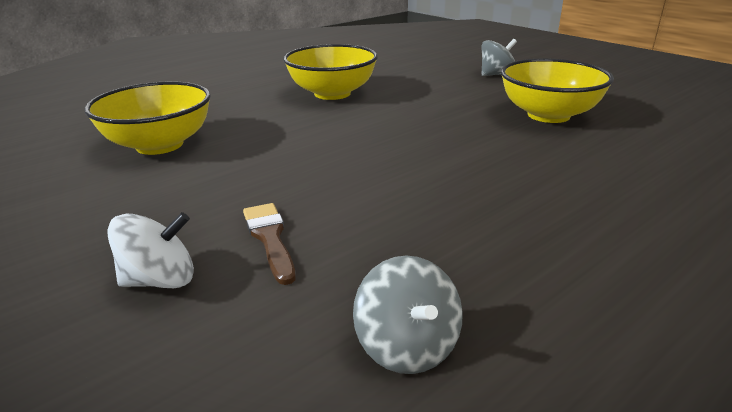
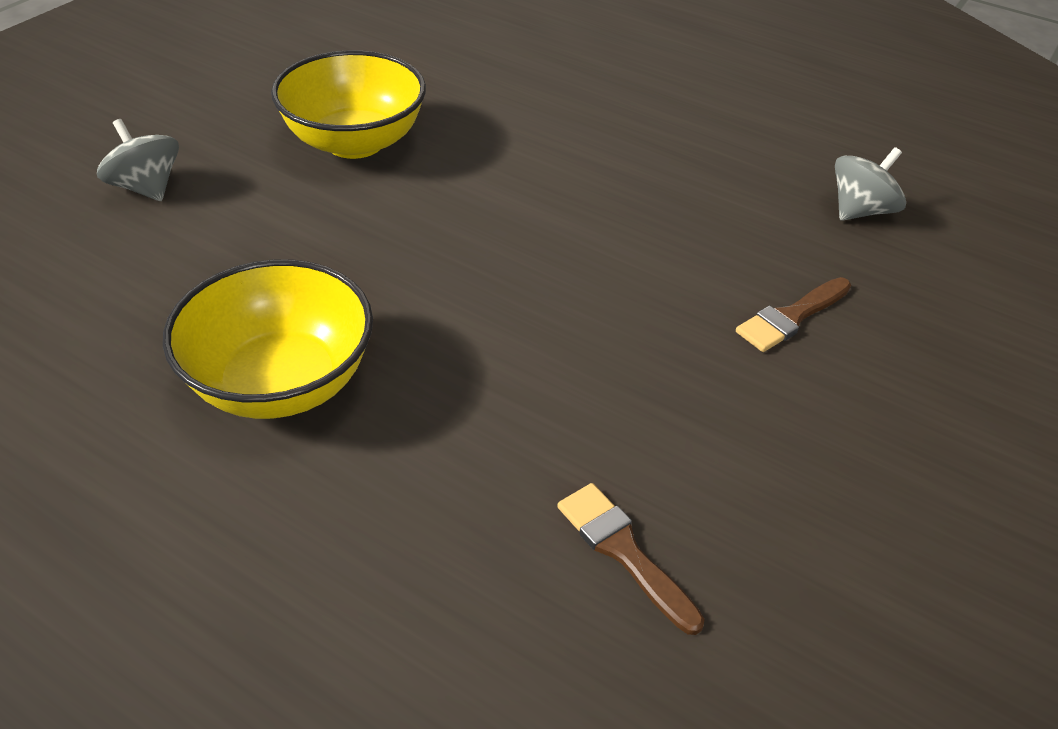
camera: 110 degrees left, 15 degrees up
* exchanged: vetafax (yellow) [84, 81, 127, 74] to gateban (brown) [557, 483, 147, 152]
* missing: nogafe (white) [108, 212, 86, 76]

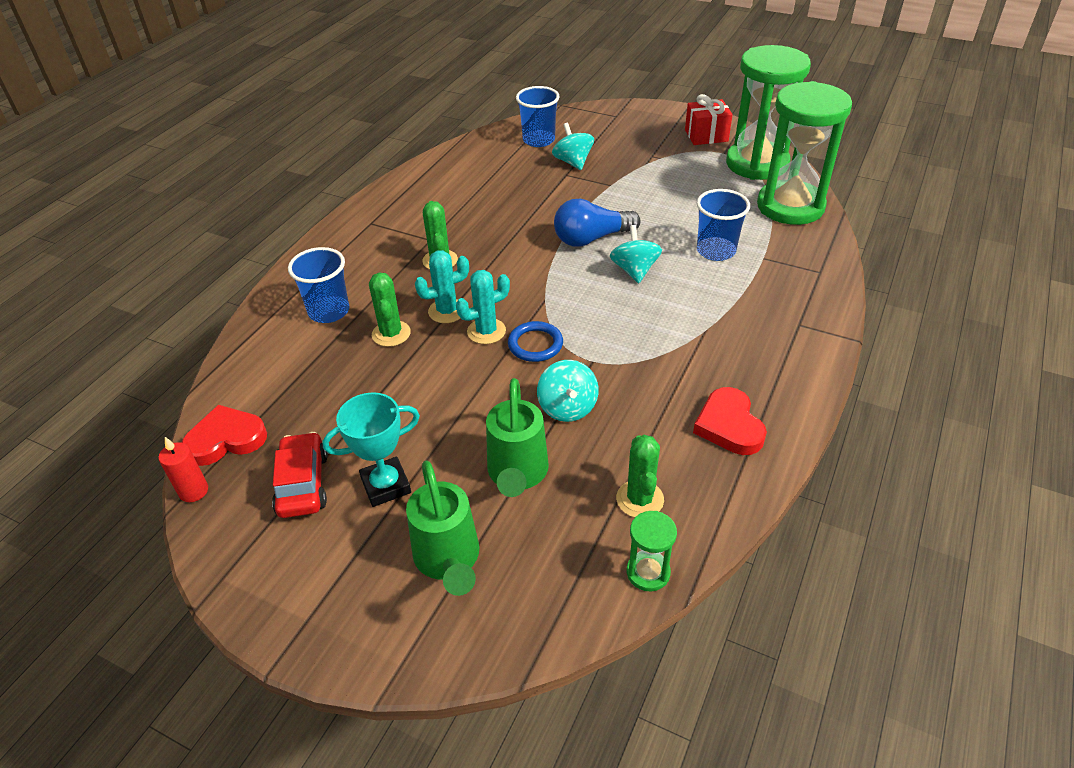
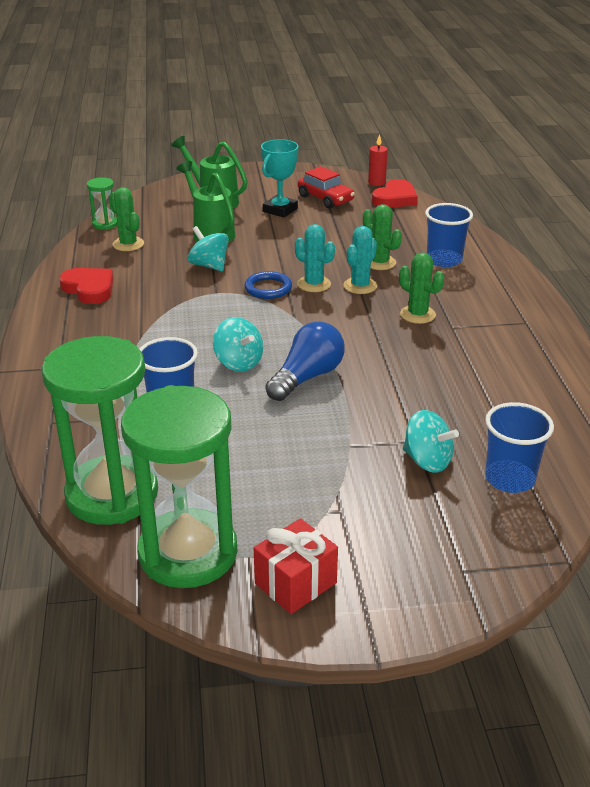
camera: 145 degrees right, 10 degrees down
* spun: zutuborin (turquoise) [456, 270, 54, 74] = [295, 224, 40, 68] 75 degrees counterclockwise

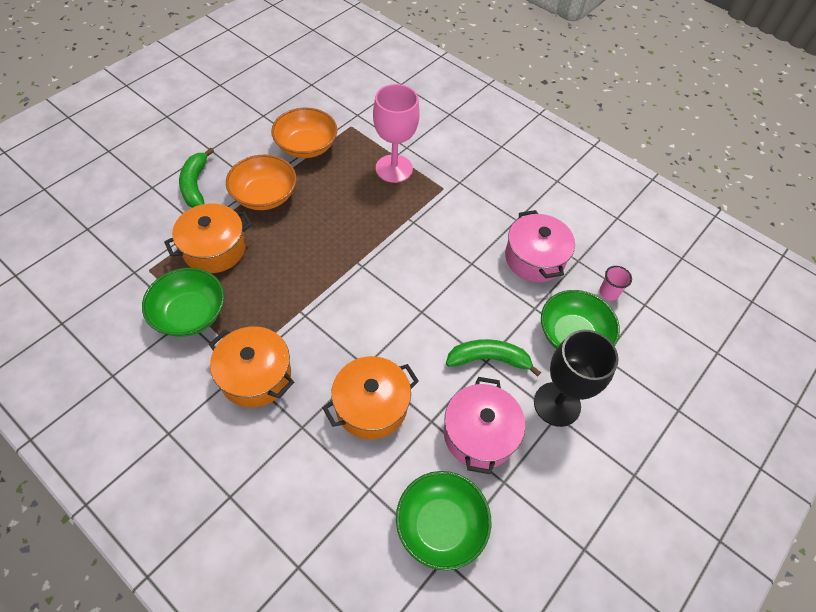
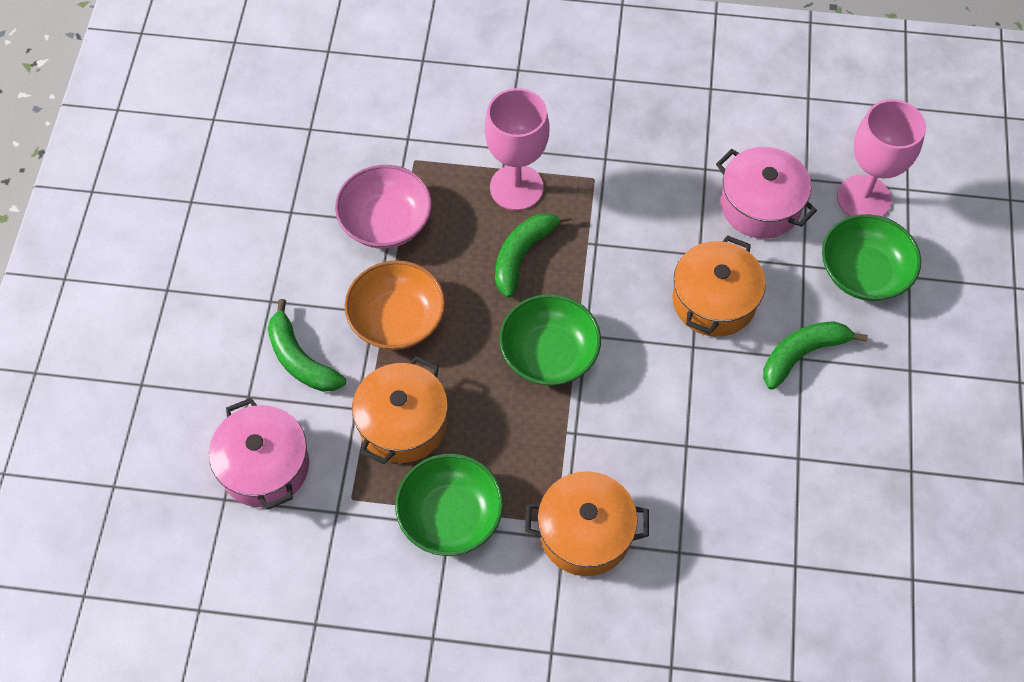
camera: 30 degrees left, 5 degrees up
* relocated: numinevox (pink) [444, 377, 81, 97] to [209, 398, 100, 112]
* colour: vetafax (orange) [271, 108, 66, 50] to vetafax (pink) [335, 165, 97, 84]
* appeared: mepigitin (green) [495, 213, 77, 85]
* relocated: vetafax (green) [396, 471, 95, 99] to [499, 294, 102, 92]
* relocated: numinevox (orange) [323, 356, 96, 83] to [672, 235, 94, 102]
* exchanged: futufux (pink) [599, 266, 33, 35] to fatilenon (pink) [837, 99, 89, 118]
* missing: fatilenon (black) [534, 330, 85, 97]

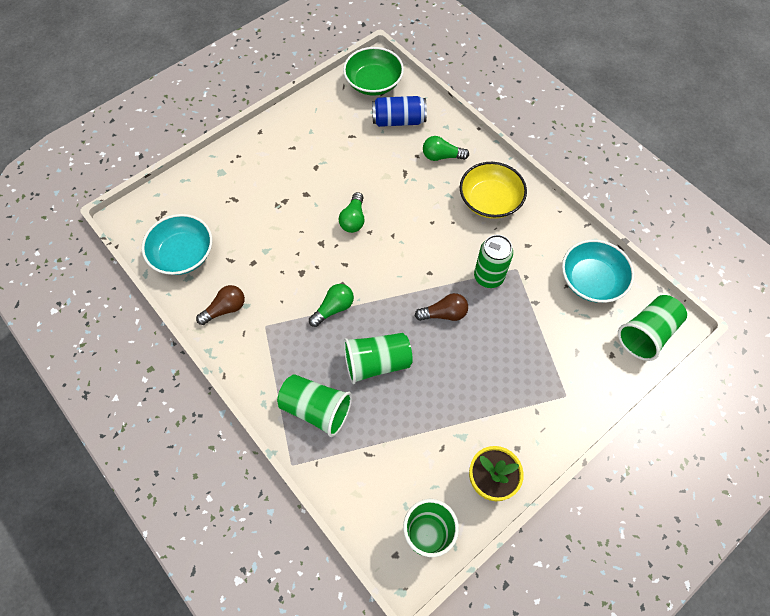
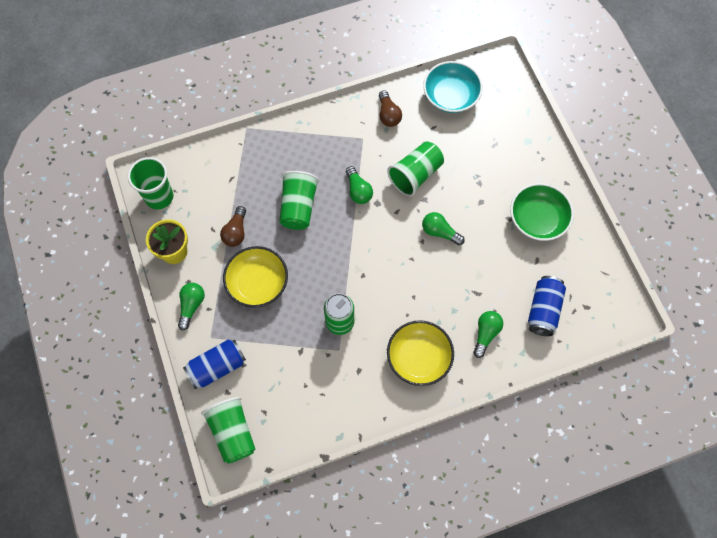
camera: 110 degrees right, 5 degrees up
* appeared: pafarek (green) [178, 283, 27, 47]
* appeared: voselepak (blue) [183, 340, 63, 49]
* relocated: pafarek (brown) [415, 293, 53, 28] to [220, 206, 26, 41]
* appeared: vetafax (yellow) [223, 246, 65, 62]
* relocated: futufux (green) [277, 374, 75, 63] to [387, 141, 57, 55]
* relocated: vetafax (green) [343, 47, 61, 49] to [510, 183, 64, 58]
* missing: vetafax (turquoise) [562, 239, 73, 64]

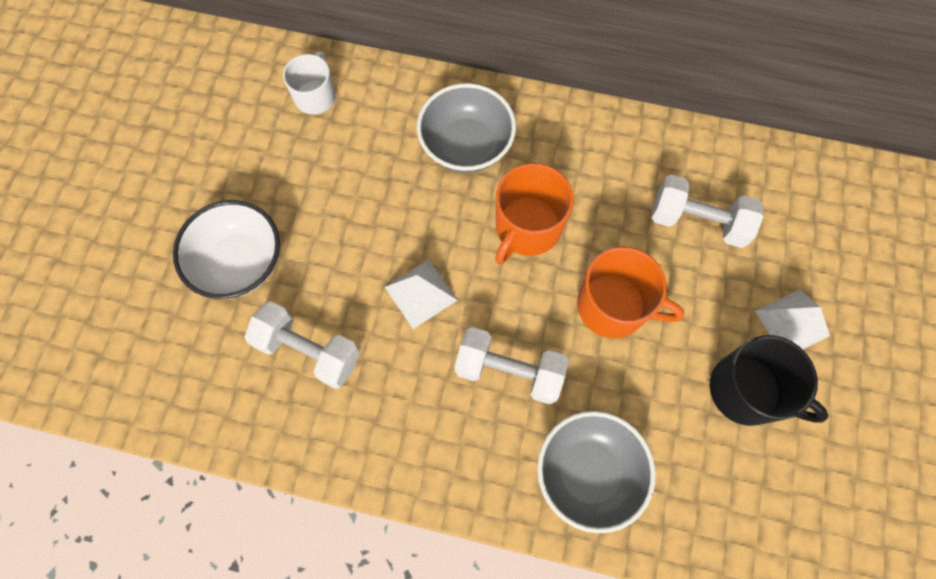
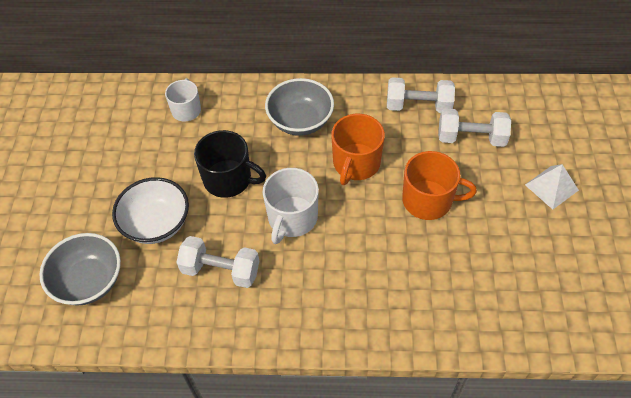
camera: 10 degrees left, 15 degrees down
* relocated: vetafax (grey) [537, 411, 119, 122] to [39, 233, 82, 73]
* relocated: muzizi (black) [710, 335, 119, 91] to [194, 130, 72, 68]
* exchanged: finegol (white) [385, 259, 72, 70] to muzizi (white) [263, 168, 56, 76]
* relocated: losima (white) [455, 327, 114, 78] to [387, 77, 68, 36]

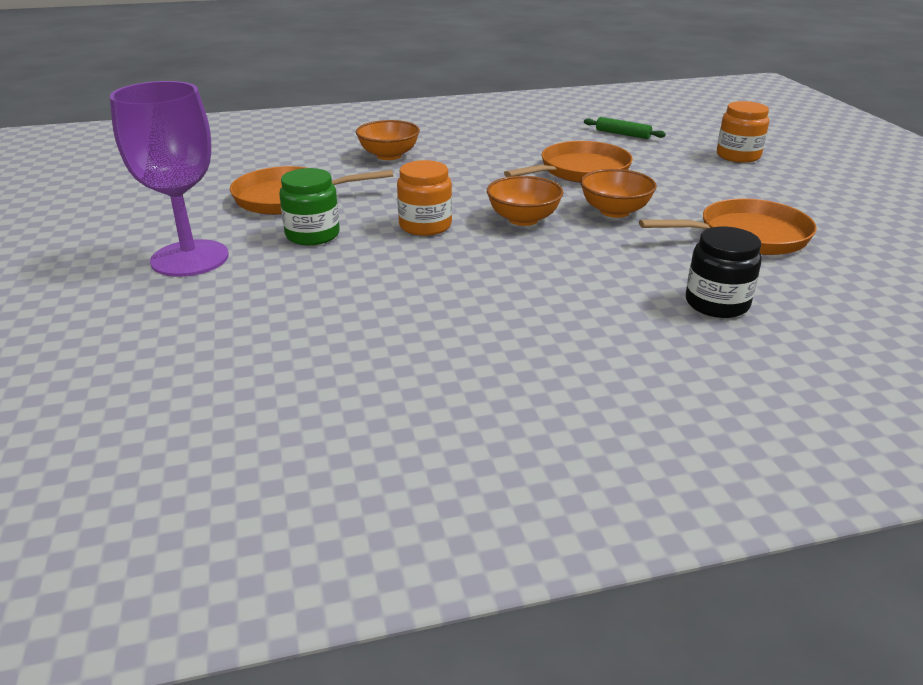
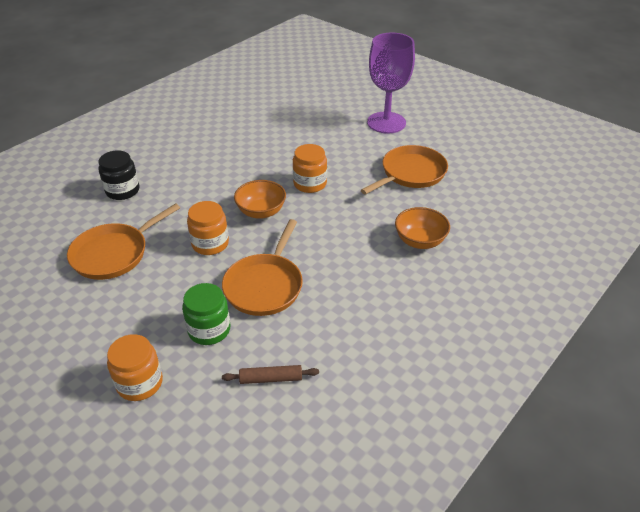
camera: 145 degrees right, 10 degrees up
* relocated: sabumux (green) [279, 168, 61, 77] to [182, 283, 48, 62]
* exchanged: vetafax (orange) [580, 169, 77, 49] to sabumux (orange) [187, 201, 42, 54]
* colour: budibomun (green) [584, 117, 82, 22] to budibomun (brown) [222, 365, 97, 19]

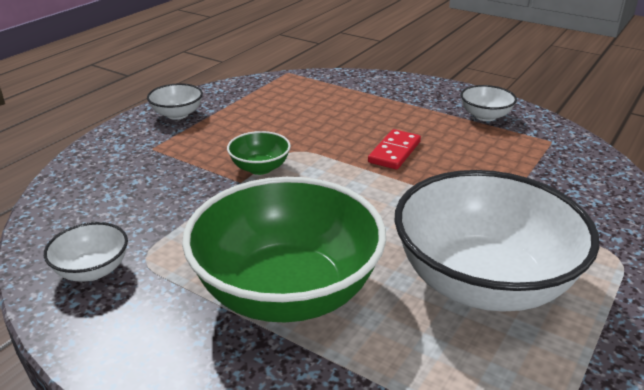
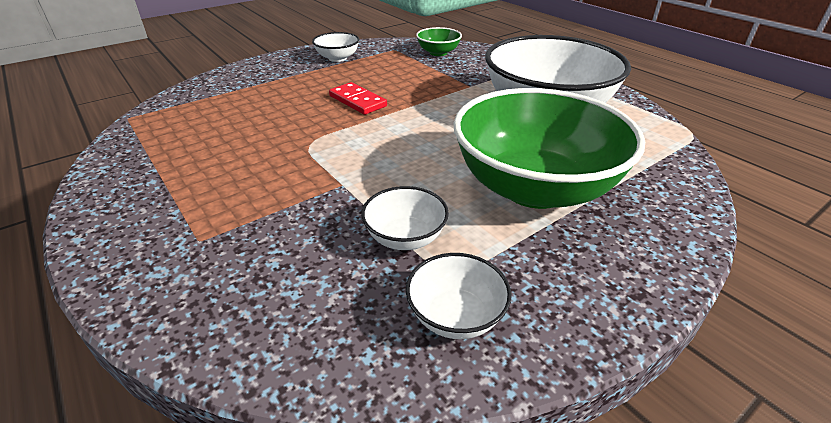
camera: 70 degrees left, 5 degrees up
* relocated: vetafax (white) [147, 83, 56, 37] to [361, 186, 88, 64]
* relocated: vetafax (green) [227, 131, 64, 44] to [416, 27, 46, 29]

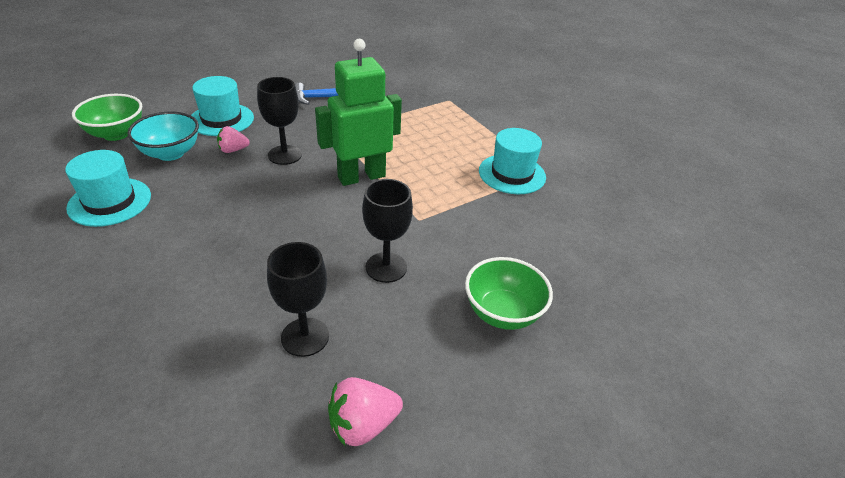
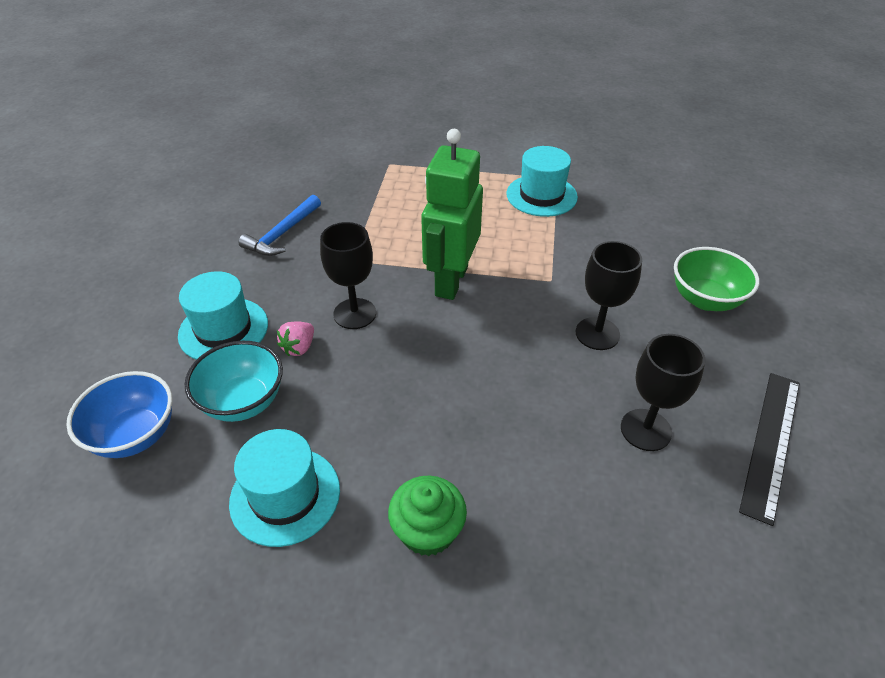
camera: 45 degrees left, 5 degrees up
* colour: vetafax (green) [72, 94, 70, 47] to vetafax (blue) [66, 371, 107, 87]
* appeared: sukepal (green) [388, 476, 79, 80]
* exchanged: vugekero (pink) [328, 377, 75, 69] to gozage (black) [739, 373, 61, 153]

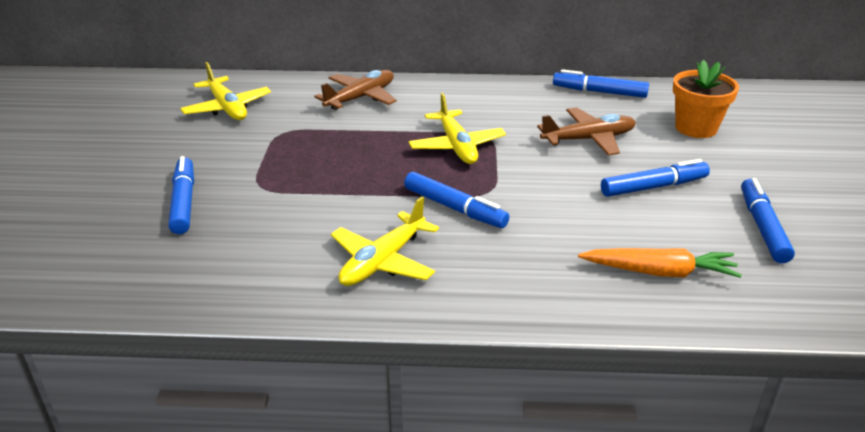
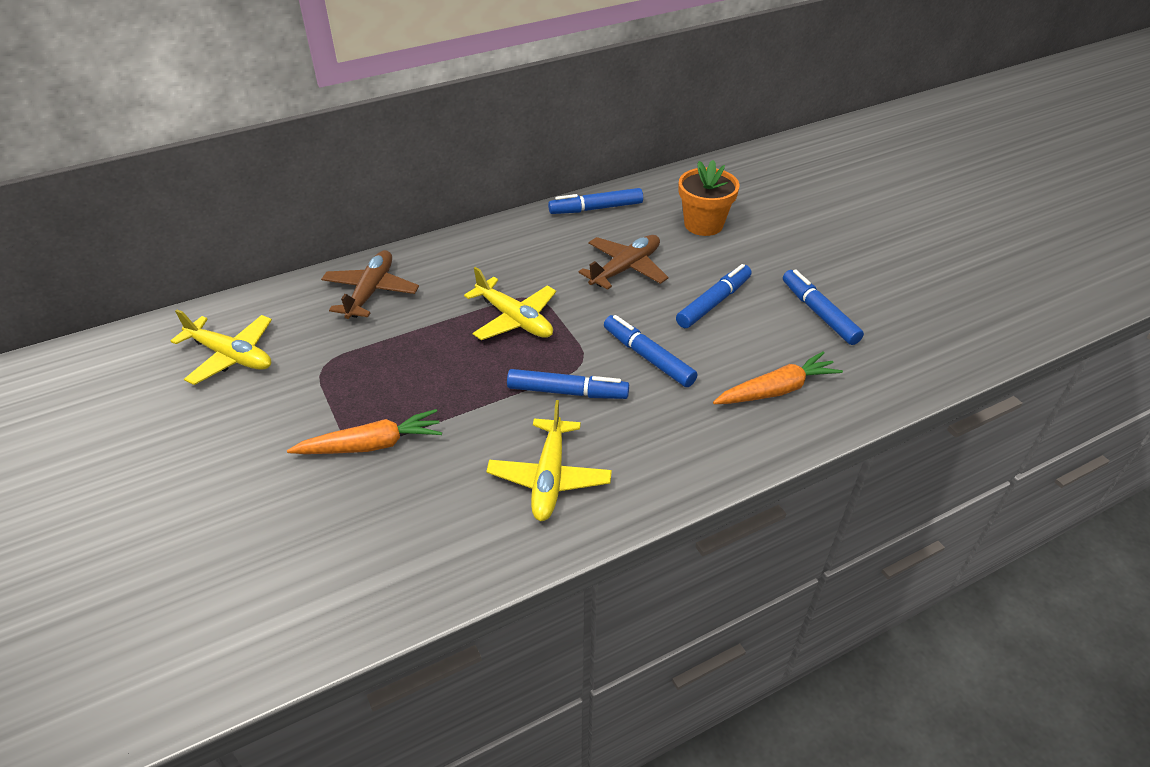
camera: 30 degrees left, 10 degrees up
* appeared: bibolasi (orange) [287, 409, 155, 45]
* relocated: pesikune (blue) [168, 156, 26, 78] to [604, 315, 93, 72]

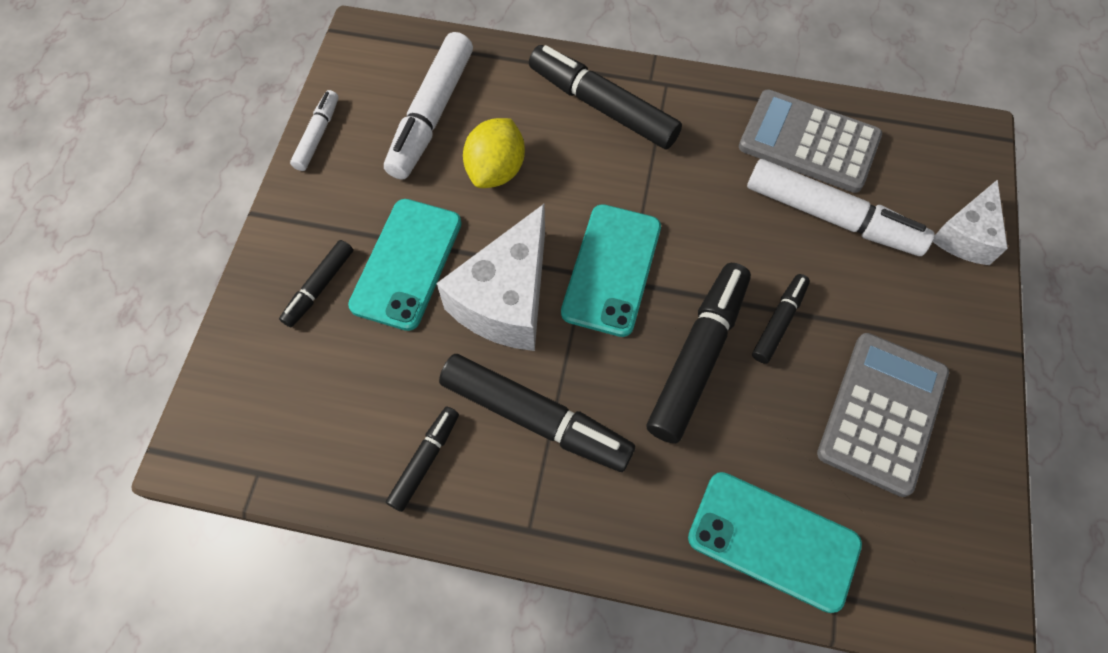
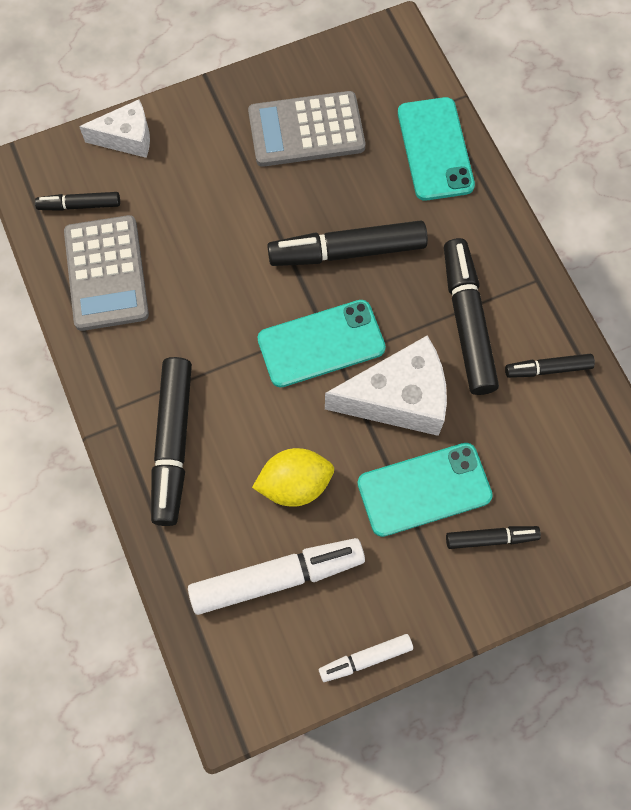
camera: 125 degrees left, 5 degrees up
* relocated: pesikune (black) [752, 274, 58, 90] to [35, 192, 85, 19]
* missing: pesikune (white) [747, 159, 188, 97]

